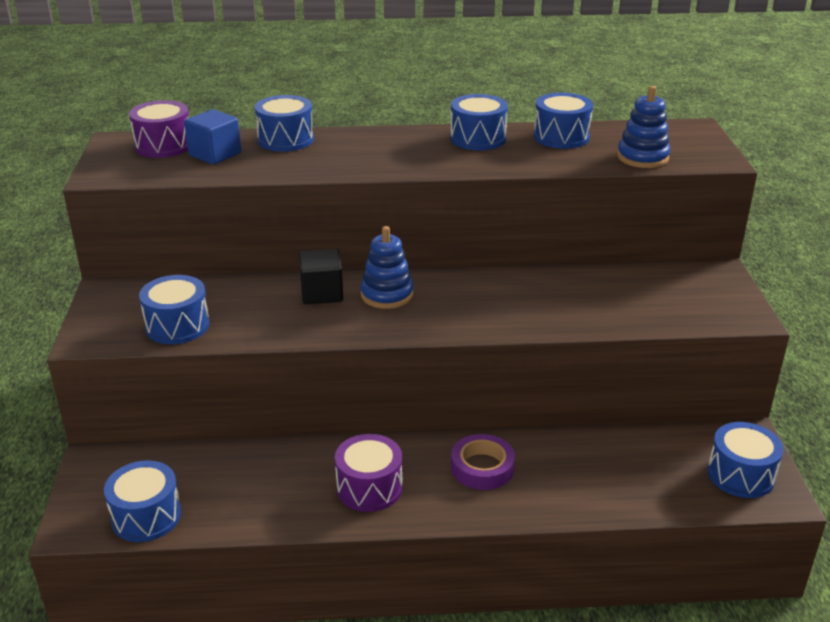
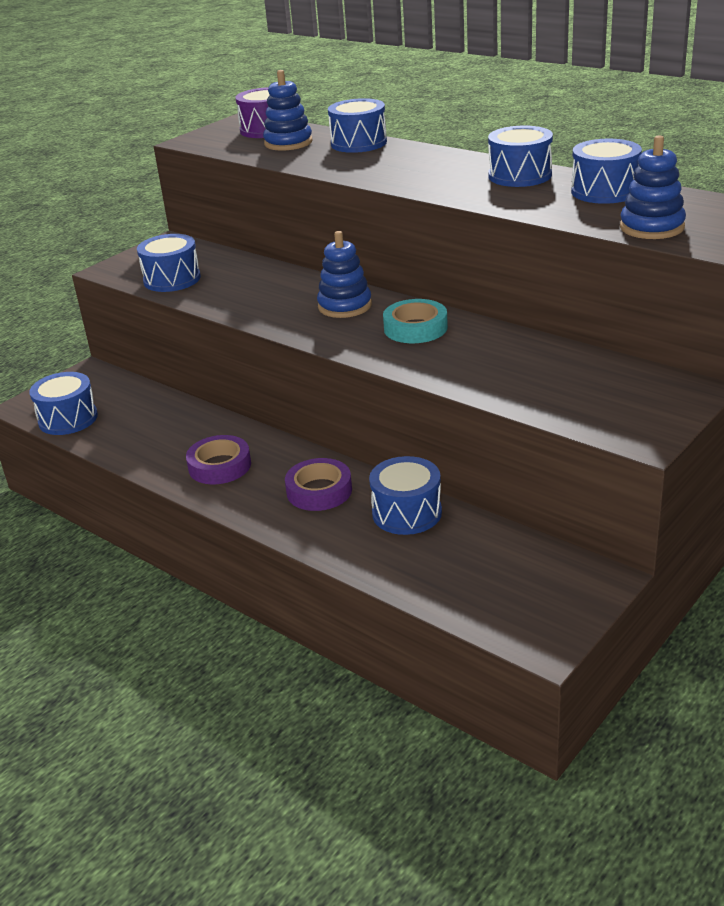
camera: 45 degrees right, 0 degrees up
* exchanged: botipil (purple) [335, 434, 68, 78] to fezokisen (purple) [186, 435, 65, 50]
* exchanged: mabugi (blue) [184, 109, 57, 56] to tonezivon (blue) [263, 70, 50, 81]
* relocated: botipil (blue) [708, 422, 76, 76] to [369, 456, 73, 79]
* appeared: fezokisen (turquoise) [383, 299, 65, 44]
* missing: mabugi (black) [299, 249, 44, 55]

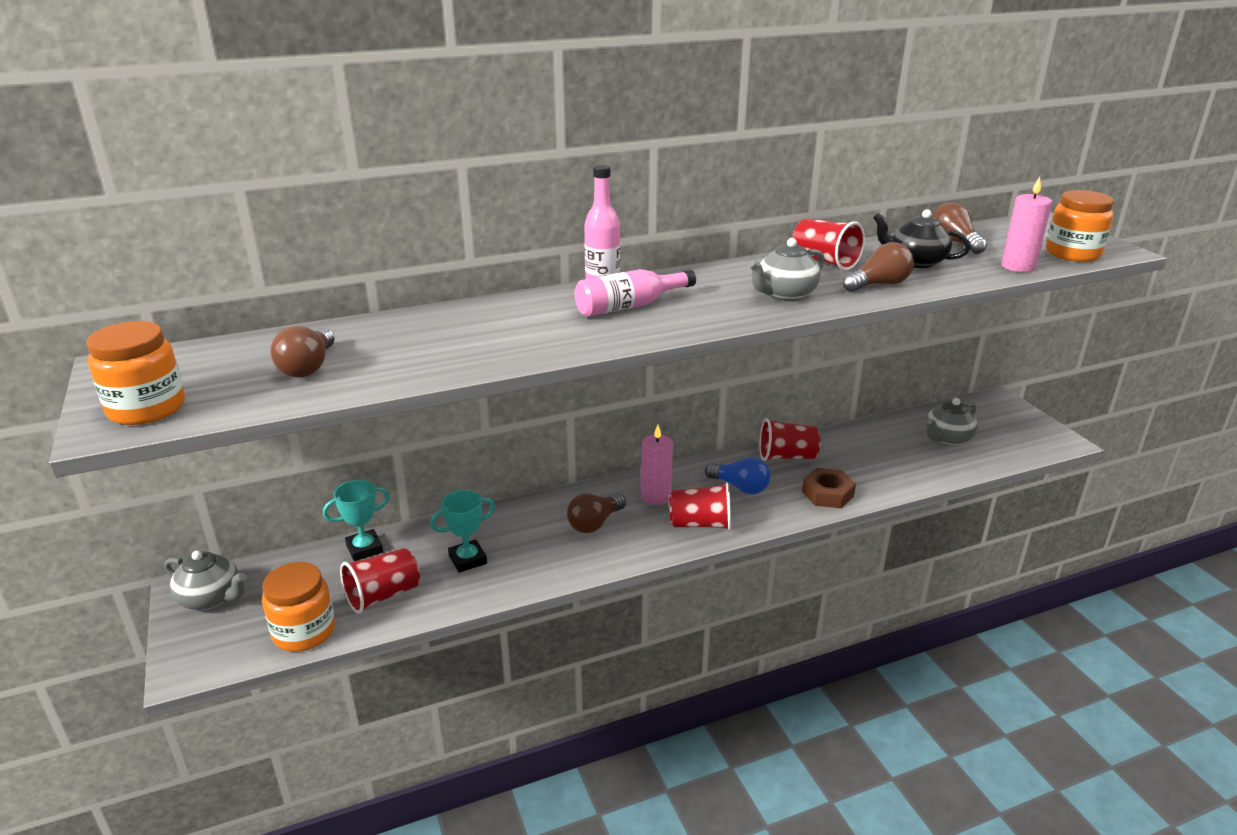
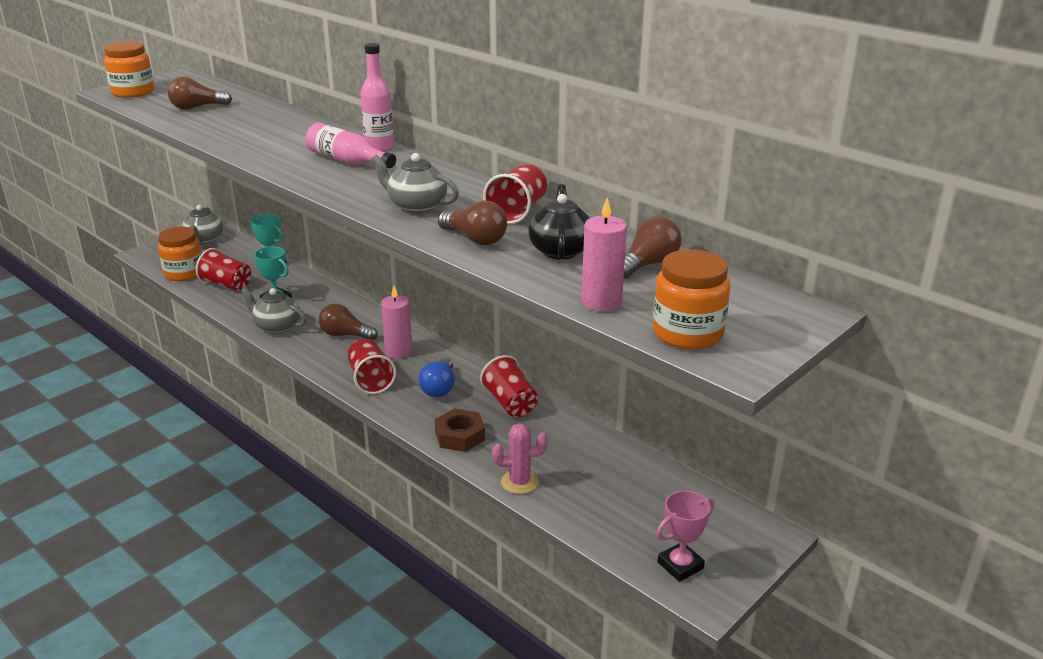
camera: 65 degrees right, 0 degrees up
* relocated: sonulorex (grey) [925, 398, 53, 48] to [241, 287, 66, 47]
* appeared: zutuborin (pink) [492, 423, 56, 71]
* appeared: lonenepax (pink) [657, 491, 57, 91]

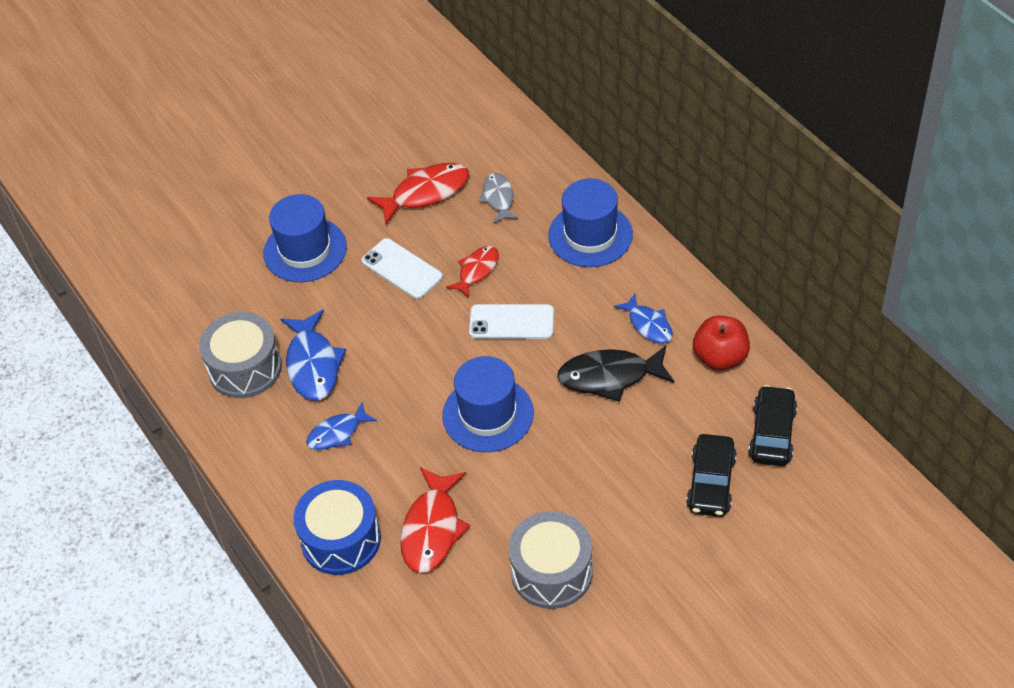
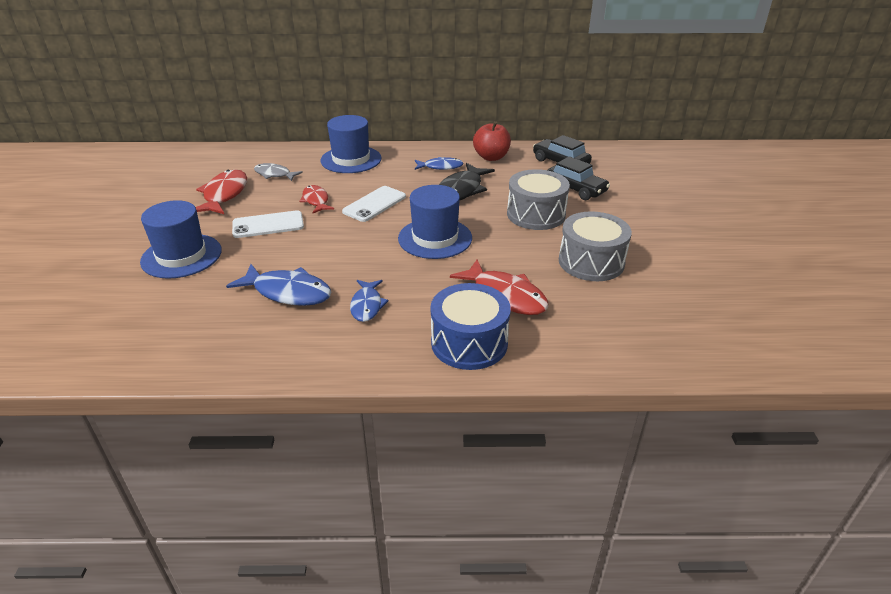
camera: 60 degrees left, 15 degrees down
* relocated: botipil (grey) [199, 312, 83, 86] to [507, 169, 63, 61]

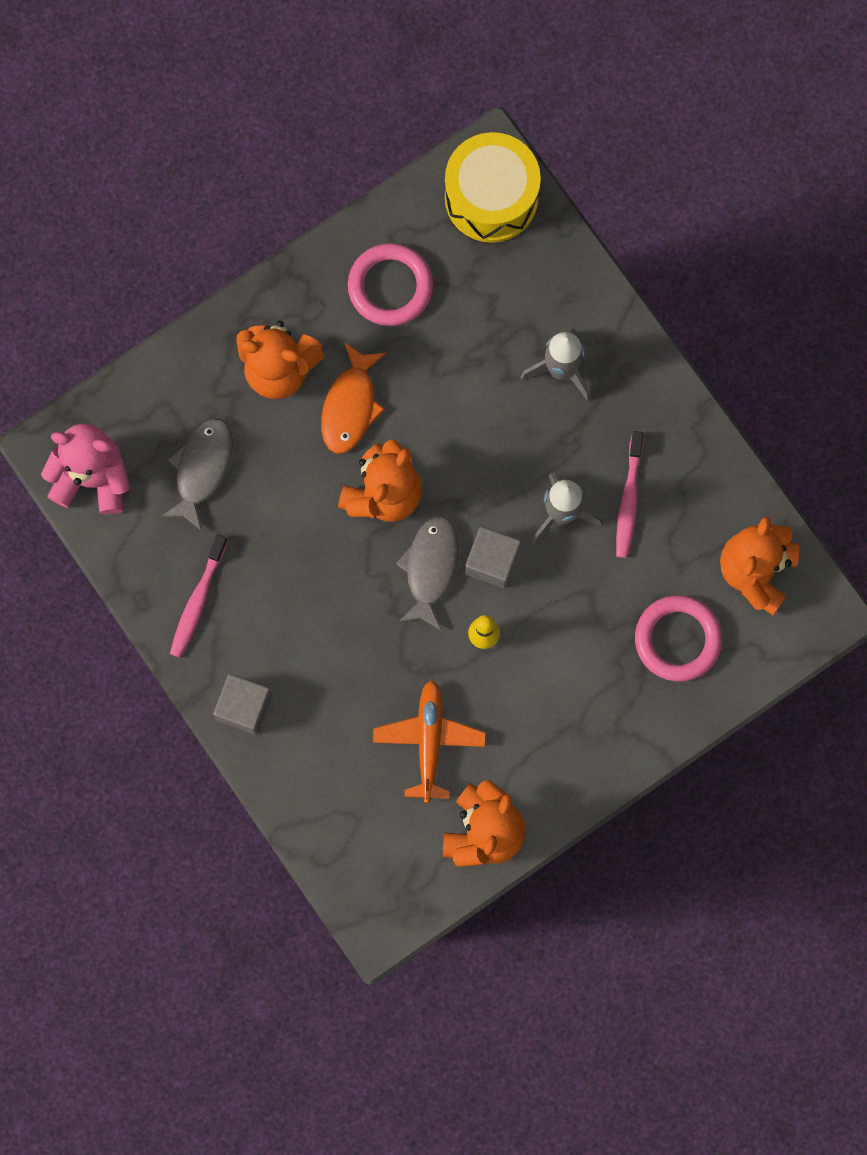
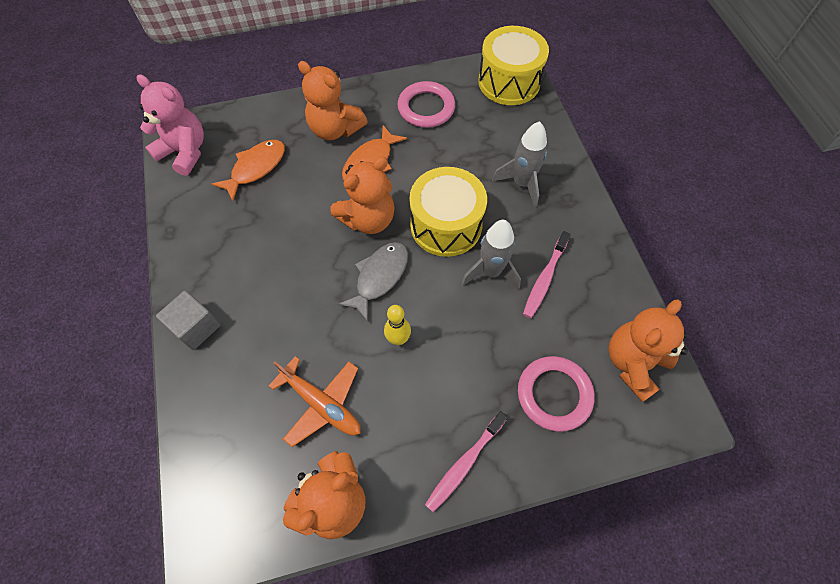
camera: 20 degrees right, 15 degrees down
* colour: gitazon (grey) [161, 418, 72, 113] to gitazon (orange) [211, 140, 74, 61]
* spun: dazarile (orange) [373, 680, 113, 123] = [269, 356, 92, 91] 105 degrees clockwise
* appeared: botipil (yellow) [410, 167, 77, 90]
* relocated: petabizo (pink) [170, 535, 58, 123] to [425, 411, 83, 101]
* missing: mabugi (grey) [465, 527, 56, 61]

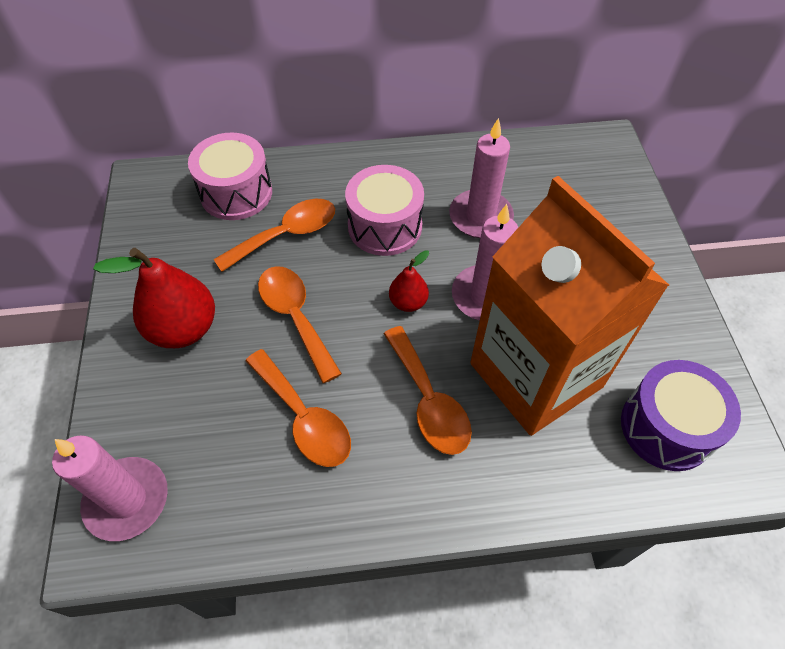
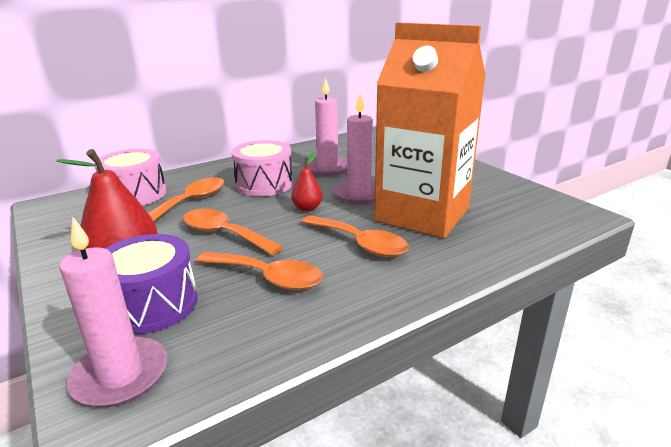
camera: 25 degrees left, 30 degrees down
* relocated: botipil (purple) [621, 360, 120, 111] to [105, 234, 93, 100]

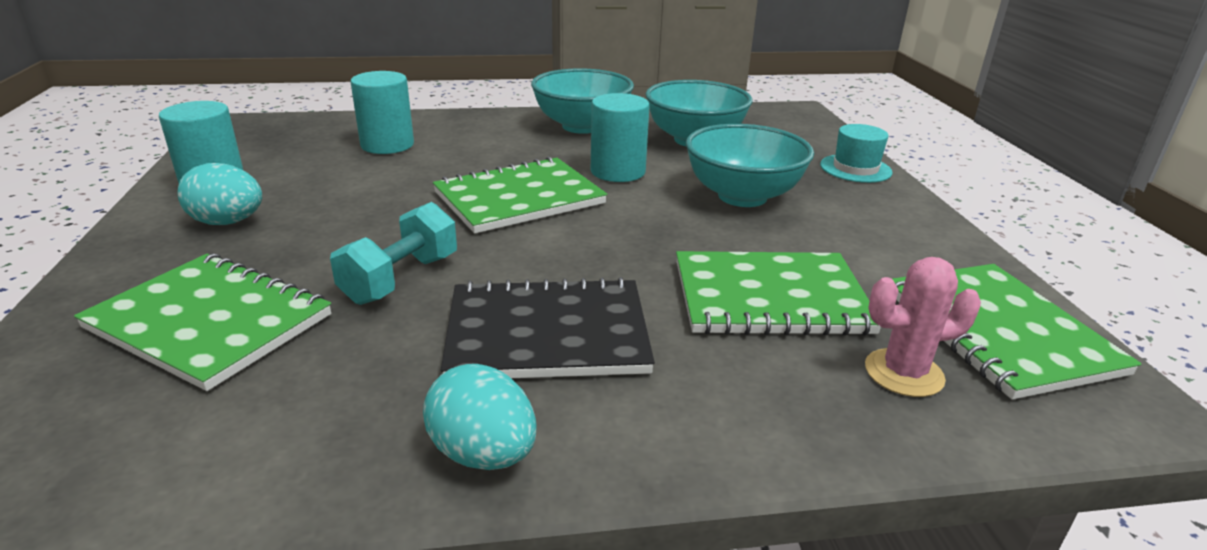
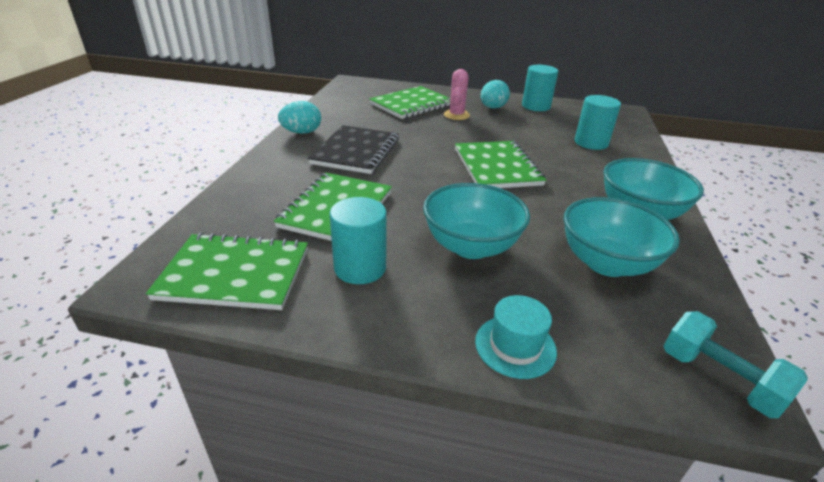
camera: 110 degrees right, 5 degrees up
* relocated: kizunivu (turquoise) [591, 93, 59, 89] to [330, 197, 57, 87]
* relocated: zutuborin (pink) [865, 257, 116, 140] to [444, 69, 26, 51]
* relocated: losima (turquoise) [330, 202, 127, 103] to [664, 311, 144, 107]

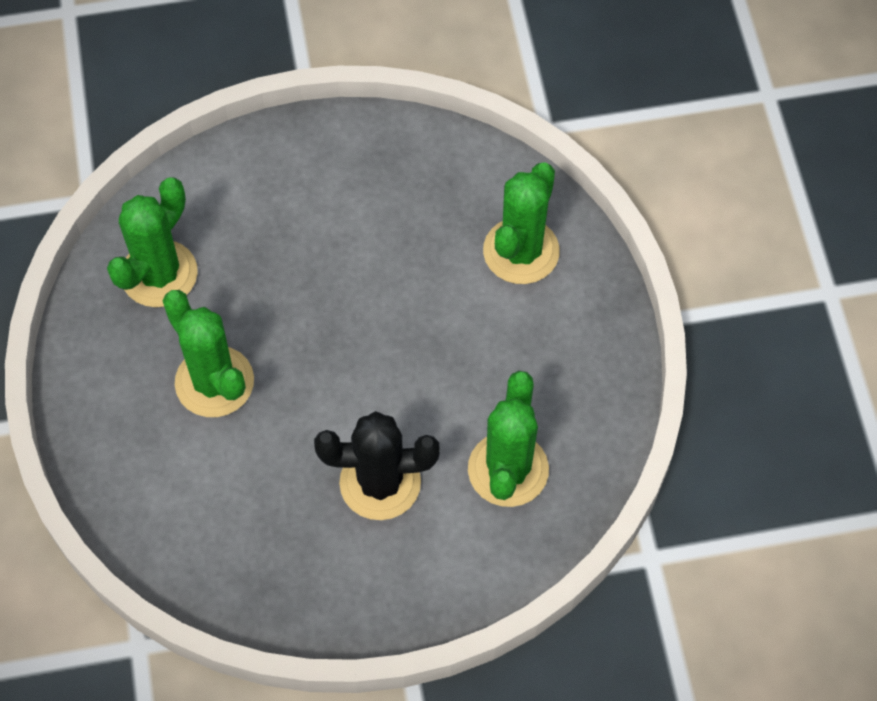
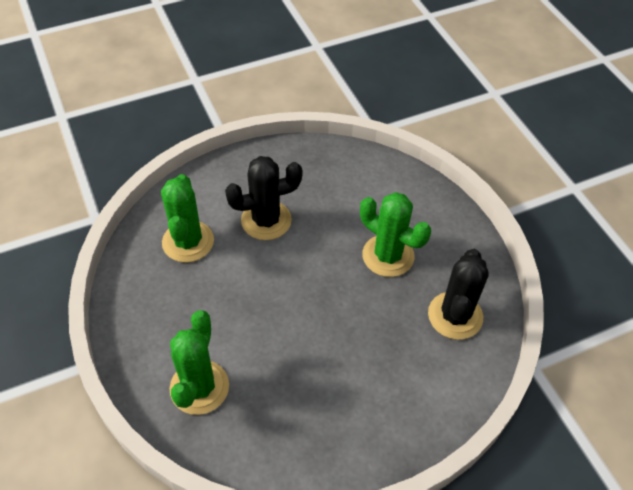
camera: 165 degrees right, 10 degrees down
* colour: zutuborin (green) [107, 177, 91, 130] to zutuborin (black) [428, 249, 61, 91]

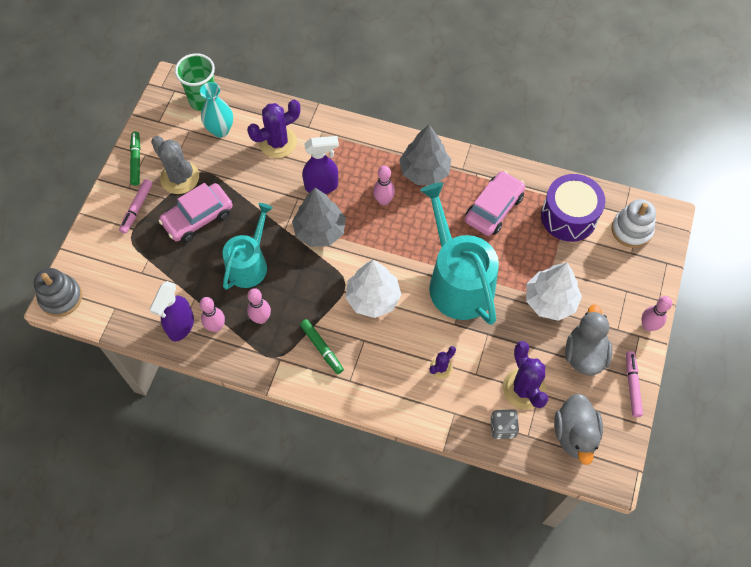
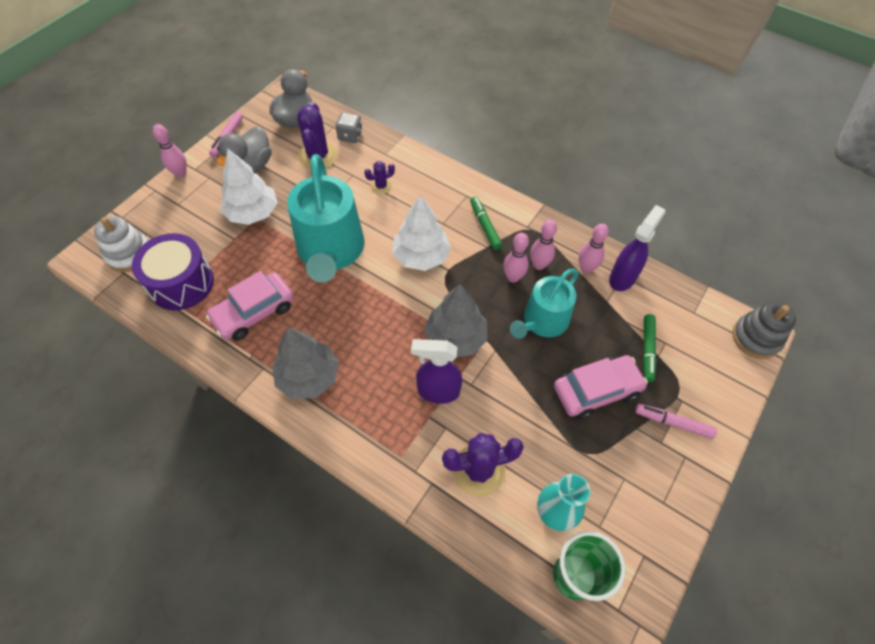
camera: 165 degrees left, 5 degrees down
* relocated: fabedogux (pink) [373, 165, 22, 40] to [504, 233, 25, 50]
* spun: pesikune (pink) [119, 179, 34, 55] = [635, 404, 82, 35] 105 degrees counterclockwise
* relocated: pesikune (green) [130, 131, 11, 54] to [643, 314, 14, 68]
* missing: zutuborin (grey) [151, 136, 48, 58]

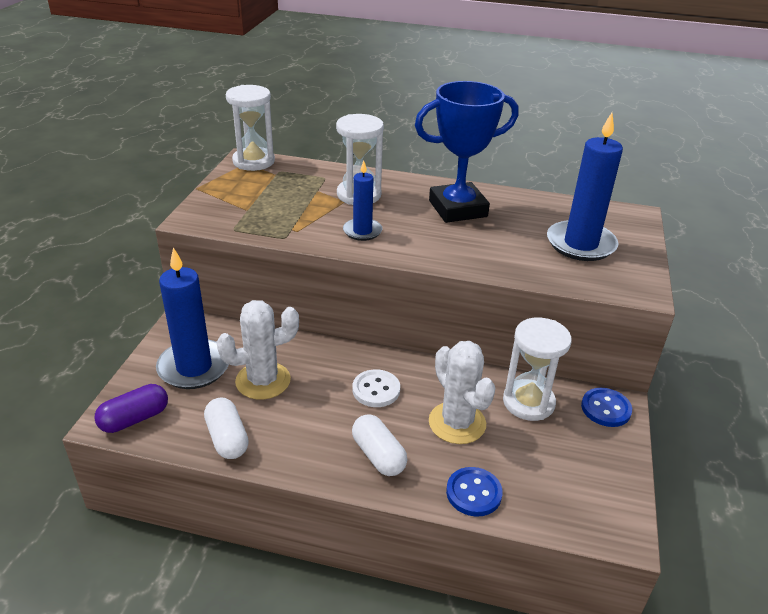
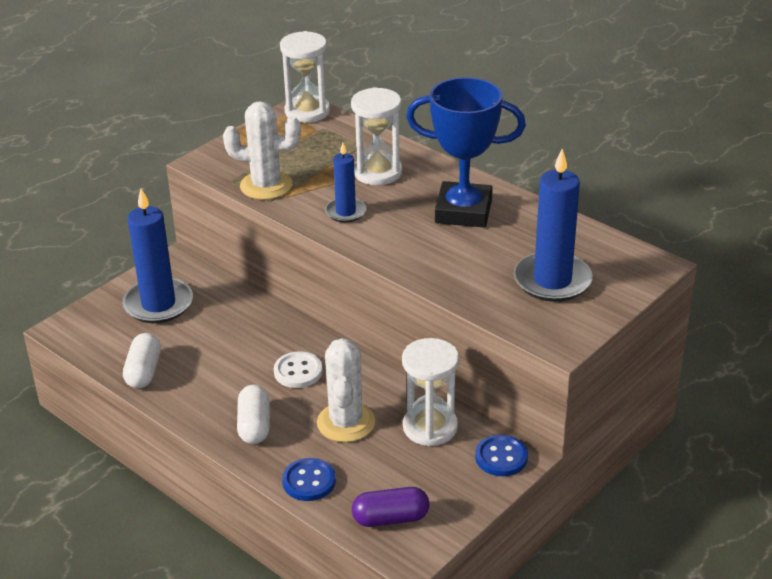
camera: 30 degrees right, 0 degrees up
* relocated: zutuborin (white) [217, 300, 82, 100] to [223, 101, 78, 99]
* relocated: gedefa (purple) [94, 384, 74, 49] to [352, 487, 77, 40]

